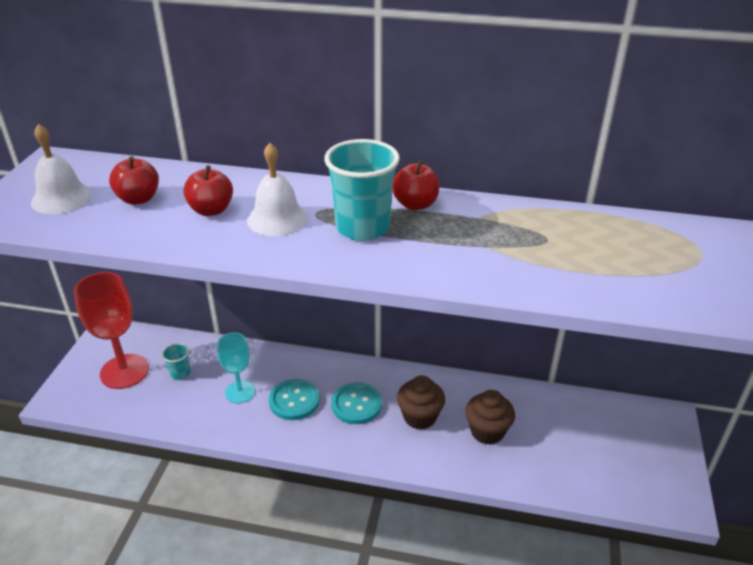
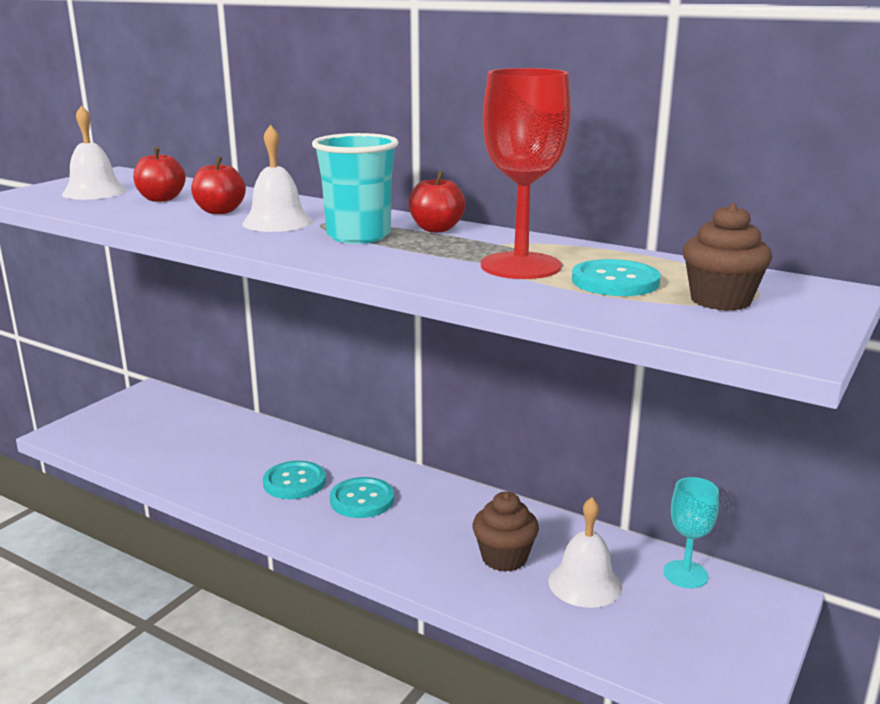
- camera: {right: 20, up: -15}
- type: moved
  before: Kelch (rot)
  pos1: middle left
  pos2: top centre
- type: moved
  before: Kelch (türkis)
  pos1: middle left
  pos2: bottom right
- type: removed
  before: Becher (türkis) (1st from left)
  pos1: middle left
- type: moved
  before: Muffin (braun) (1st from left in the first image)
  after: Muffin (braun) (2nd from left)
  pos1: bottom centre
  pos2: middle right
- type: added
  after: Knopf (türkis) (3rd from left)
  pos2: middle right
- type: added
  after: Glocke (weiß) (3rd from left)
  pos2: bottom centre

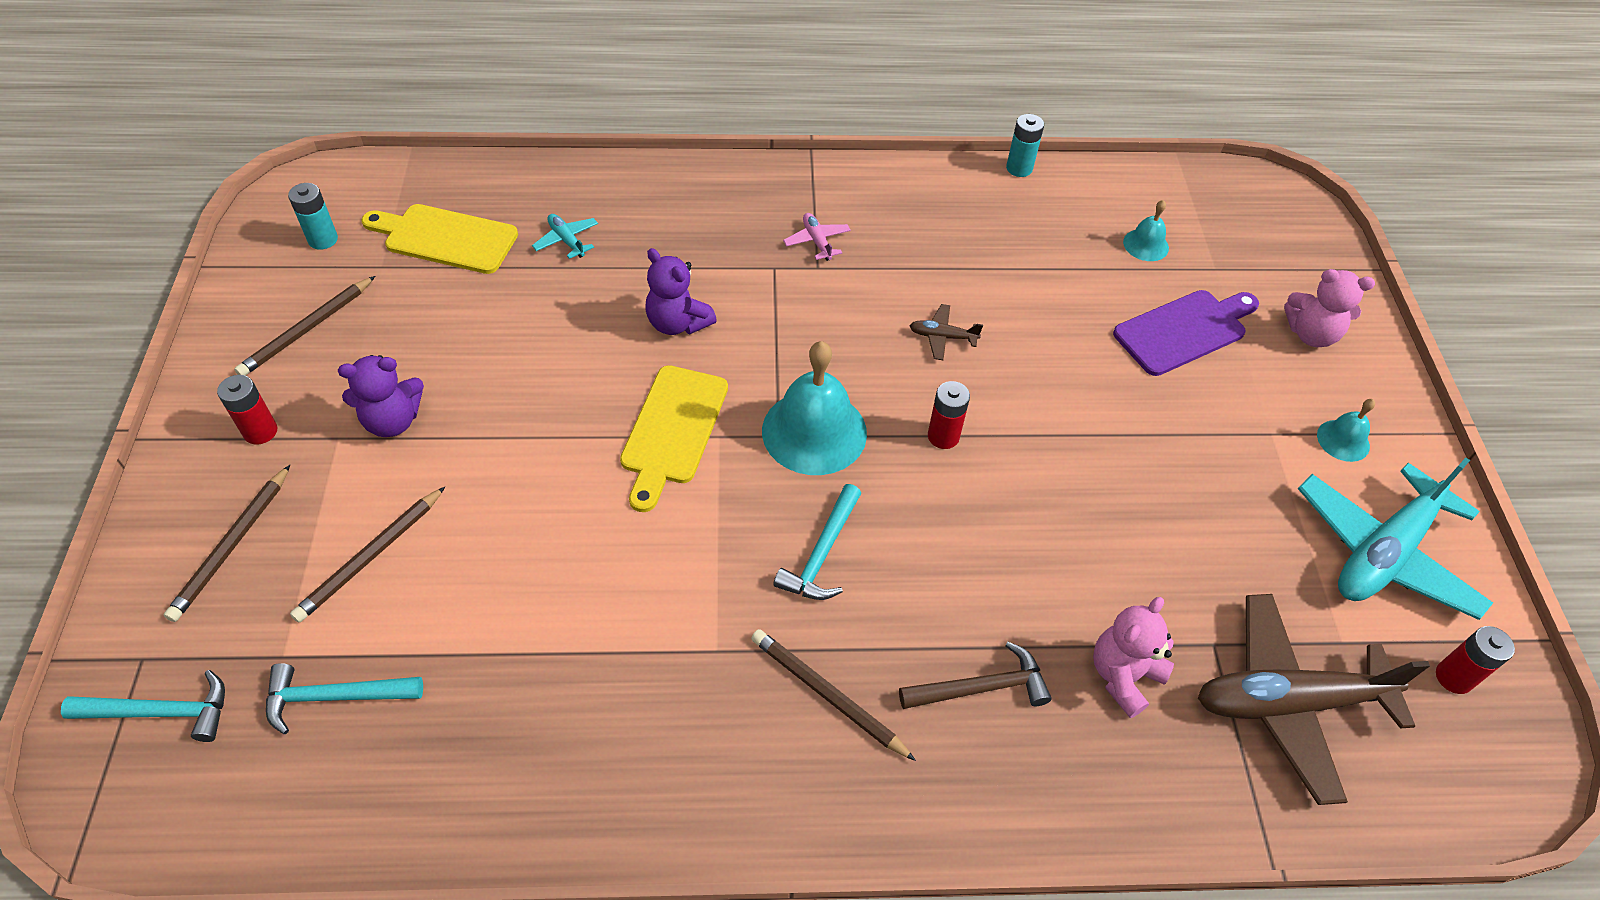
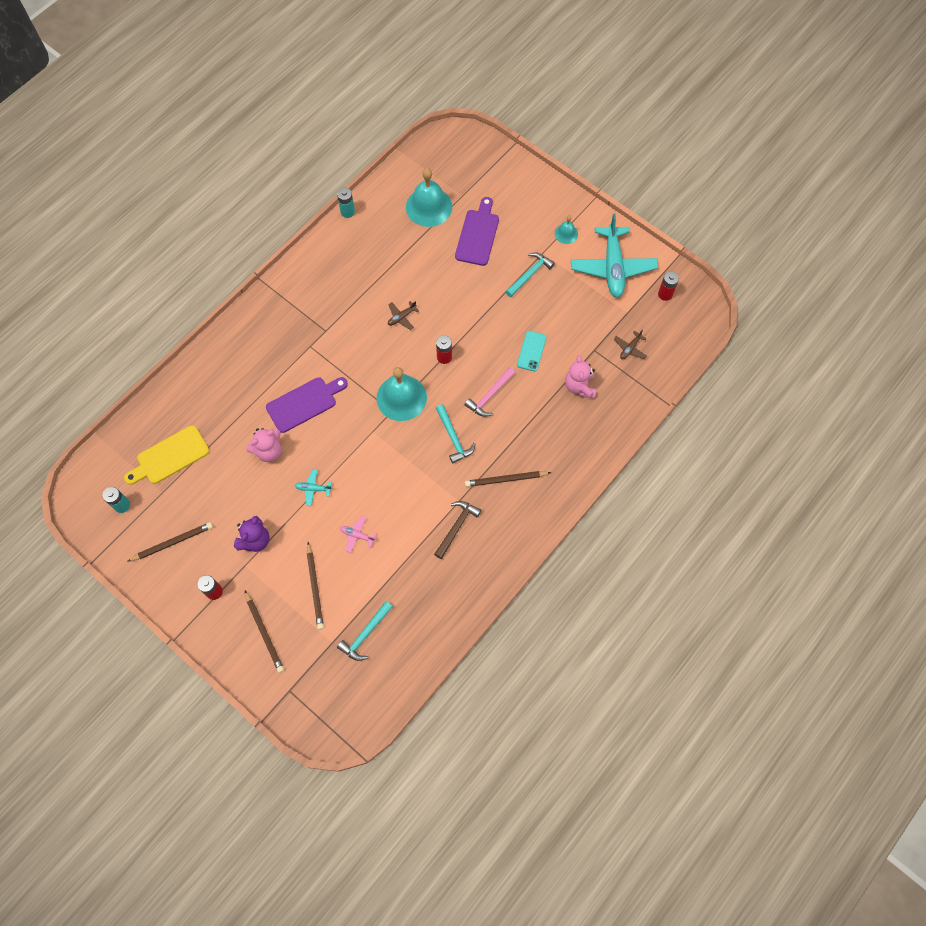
- camera: {right: -45, up: 15}
- type: resized
  before: Glocke (türkis) (2nd from left)
  pos1: top right
  pos2: top centre
  scale: 2.01
- type: moved
  before: Flugzeug (rosa)
  pos1: top centre
  pos2: centre
- type: moved
  before: Flugzeug (türkis) (1st from left)
  pos1: top centre
  pos2: centre
- type: replaced
  before: Teddybär (lila) (2nd from left)
  after: Schneidebrett (lila) (1st from left)
  pos1: top centre
  pos2: middle left
- type: moved
  before: Teddybär (rosa) (2nd from left in the first image)
  after: Teddybär (rosa) (1st from left)
  pos1: middle right
  pos2: middle left
- type: turned
  before: Bleistift (braun) (2nd from left in the first image)
  pos1: middle left
  pos2: middle left
  turn: -105
- type: removed
  before: Schneidebrett (gelb) (2nd from left)
  pos1: centre
- type: resized
  before: Flugzeug (braun) (2nd from left)
  pos1: bottom right
  pos2: middle right
  scale: 0.42
- type: moved
  before: Hammer (braun)
  pos1: bottom centre
  pos2: centre
- type: moved
  before: Hammer (türkis) (1st from left in the first image)
  after: Hammer (türkis) (3rd from left)
  pos1: bottom left
  pos2: top centre
- type: added
  after: Handy (türkis)
  pos2: centre
- type: added
  after: Hammer (rosa)
  pos2: centre

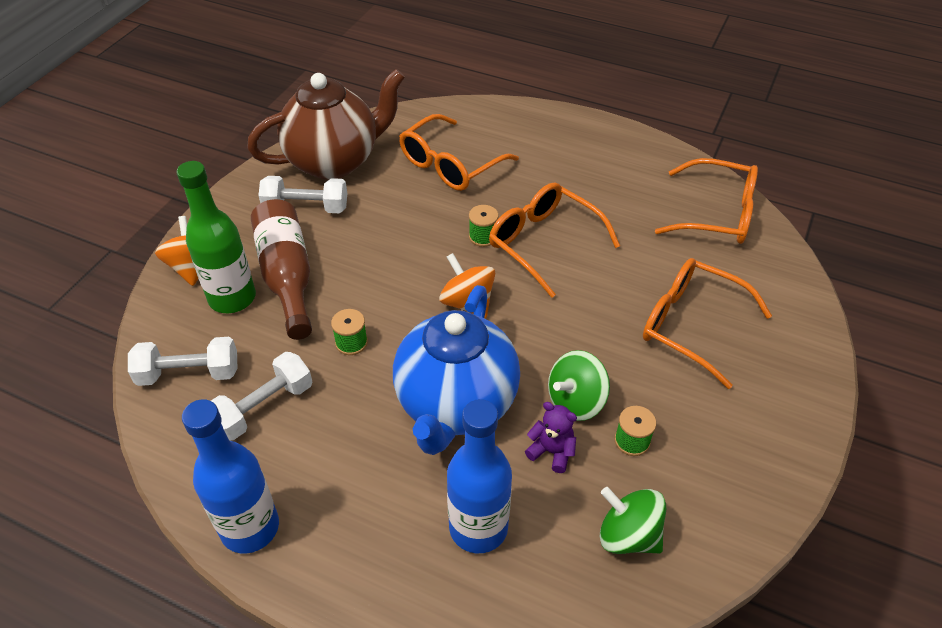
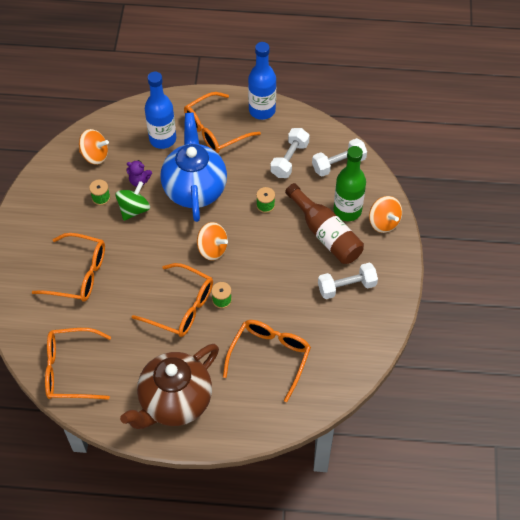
- camera: {right: 160, up: 10}
- type: moved
  before: Teekanne (braun)
  pos1: top centre
  pos2: bottom left
- type: recoloured
  before: Kreisel (grün) (2nd from left)
  after: Kreisel (orange) (1st from left)
  pos1: bottom right
  pos2: top left
- type: added
  after: Brille (orange) (4th from left)
  pos2: top centre

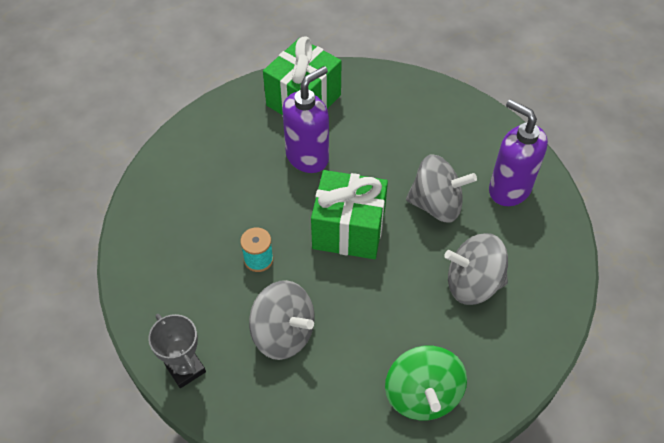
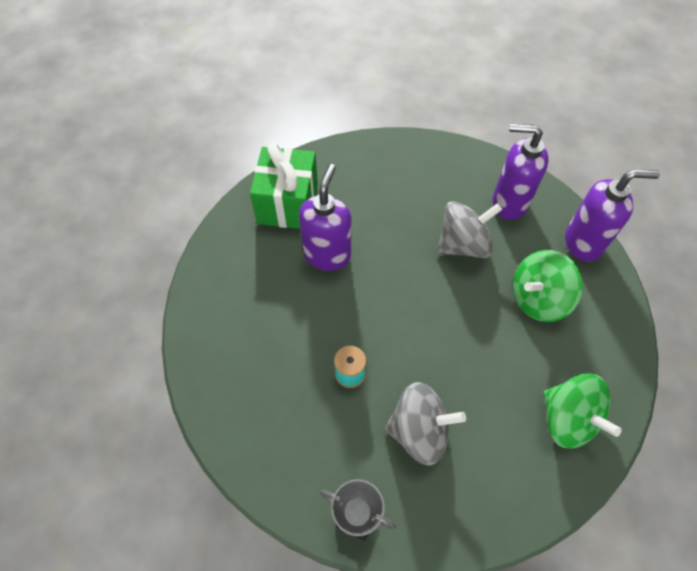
- camera: {right: -30, up: 5}
- type: removed
  before: Geschenk (grün) (2nd from left)
  pos1: centre
- type: recoloured
  before: Kreisel (grau) (3rd from left)
  after: Kreisel (grün) (1st from left)
  pos1: middle right
  pos2: middle right
- type: added
  after: Seifenspender (lila) (3rd from left)
  pos2: middle right

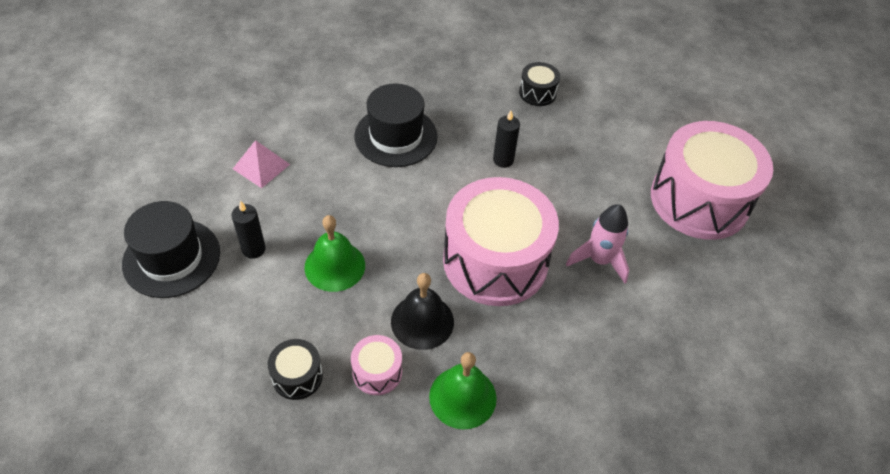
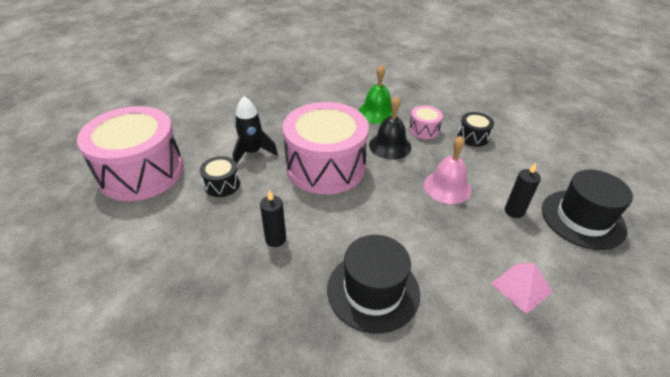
- camera: {right: -160, up: -10}
- type: moved
  before: Trommel (schwarz) (2nd from left in the first image)
  after: Trommel (schwarz) (1st from left)
  pos1: top centre
  pos2: middle left
- type: recoloured
  before: Rakete (rosa)
  after: Rakete (schwarz)
  pos1: middle right
  pos2: centre
- type: recoloured
  before: Glocke (grün) (1st from left)
  after: Glocke (rosa)
  pos1: centre
  pos2: middle right

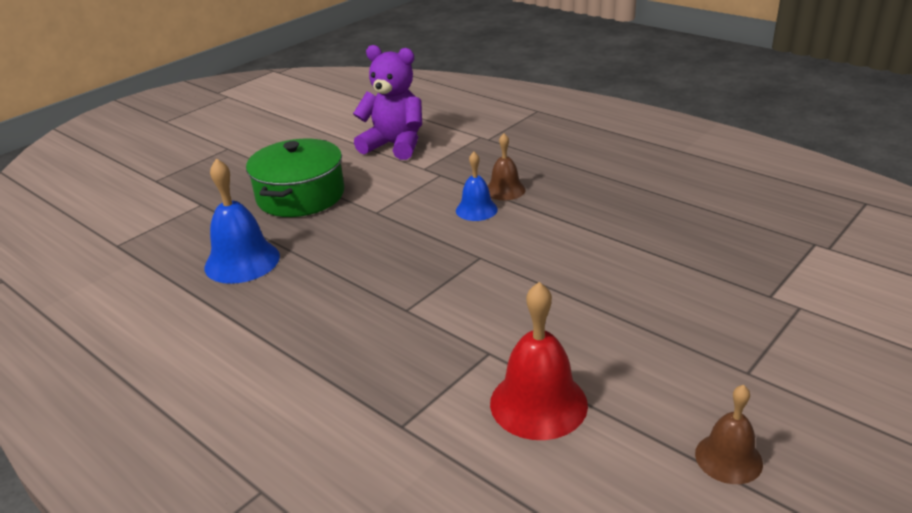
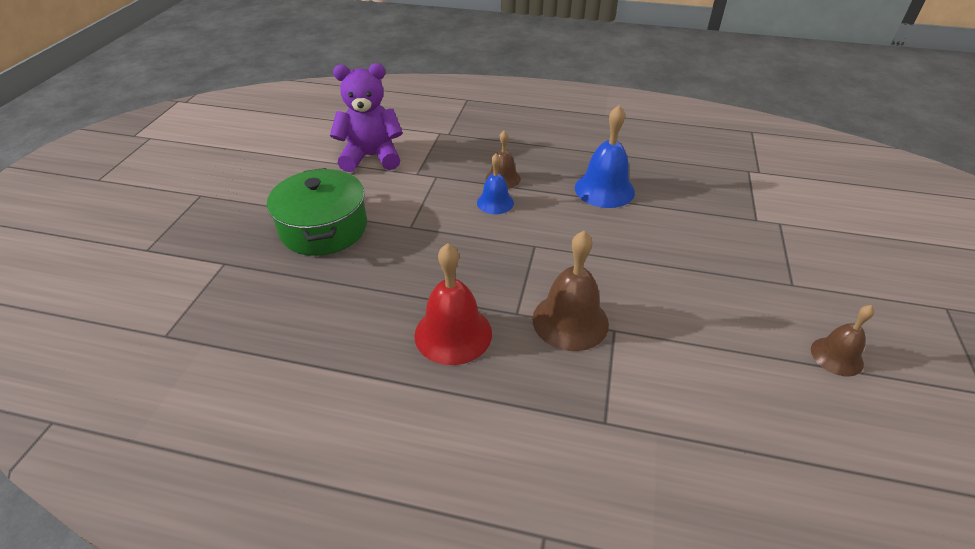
- camera: {right: -30, up: 10}
- type: moved
  before: Glocke (blau) (1st from left in the first image)
  after: Glocke (blau) (2nd from left)
  pos1: middle left
  pos2: top centre
- type: moved
  before: Glocke (rot)
  pos1: bottom centre
  pos2: centre
- type: added
  after: Glocke (braun) (2nd from left)
  pos2: centre

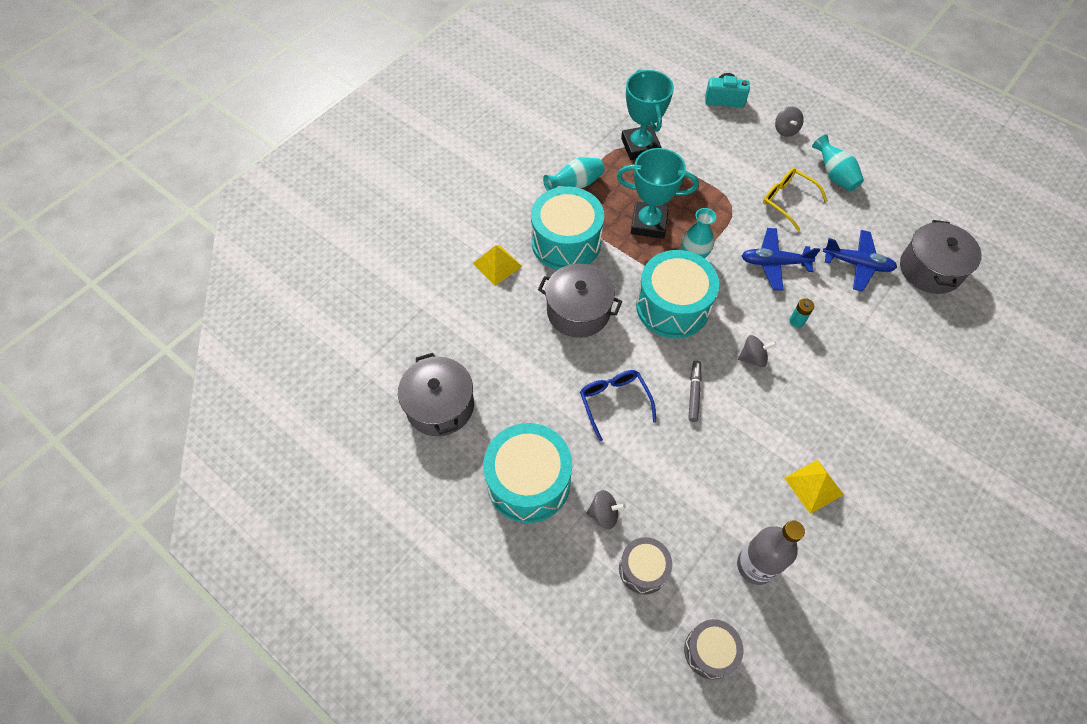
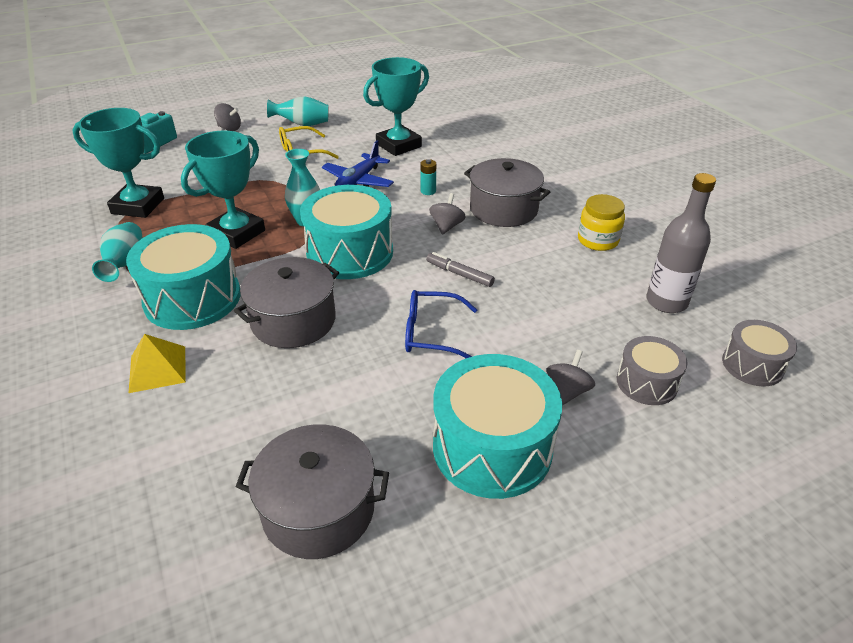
- camera: {right: -65, up: -20}
- type: moved
  before: Kochtopf (grau) (3rd from left)
  pos1: middle right
  pos2: top centre
- type: replaced
  before: Flugzeug (blau) (2nd from left)
  after: Pokal (türkis) (3rd from left)
  pos1: middle right
  pos2: top centre
- type: replaced
  before: Pyramide (gelb) (2nd from left)
  after: Einmachglas (gelb)
  pos1: bottom right
  pos2: middle right

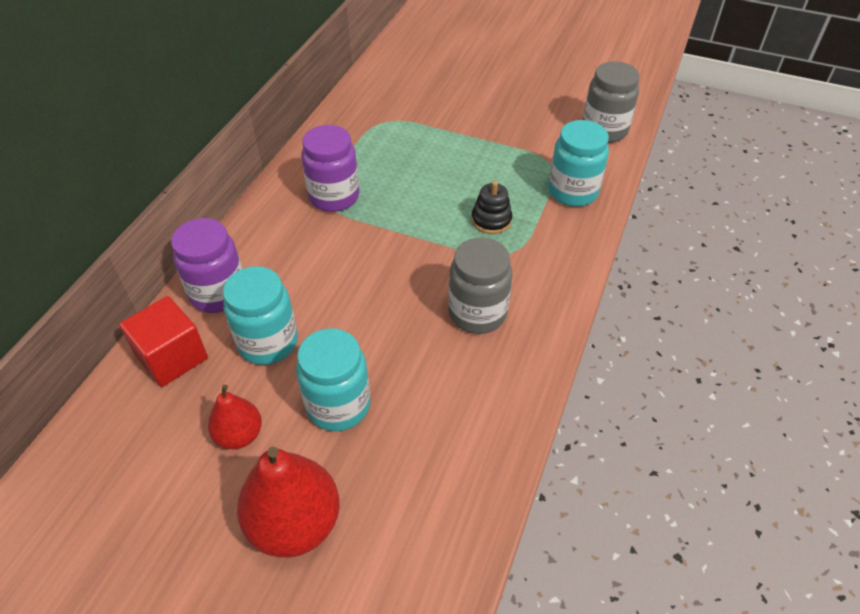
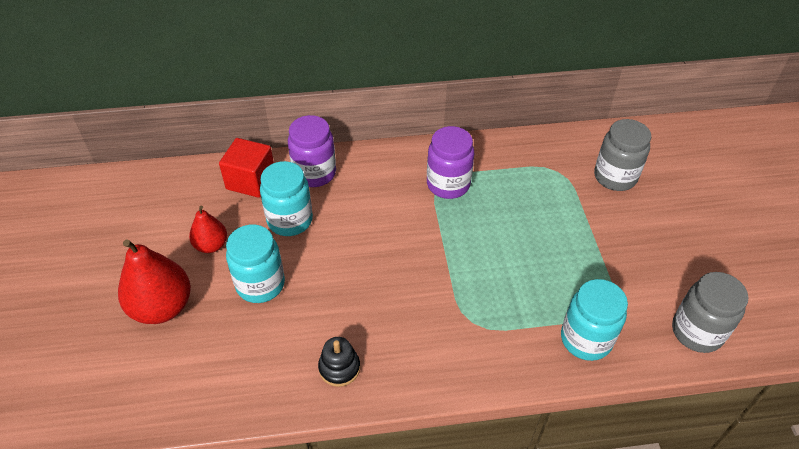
- camera: {right: 60, up: 0}
- type: moved
  before: Stapelspielzeug (schwarz)
  pos1: centre
  pos2: bottom centre
- type: moved
  before: Einmachglas (grau) (1st from left)
  pos1: centre
  pos2: middle right

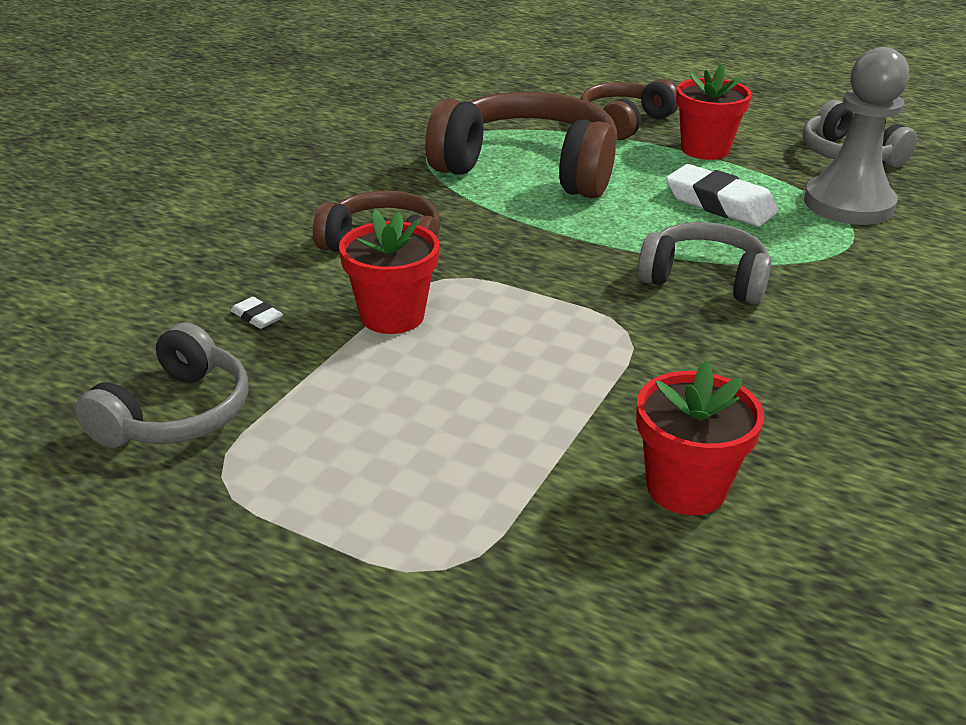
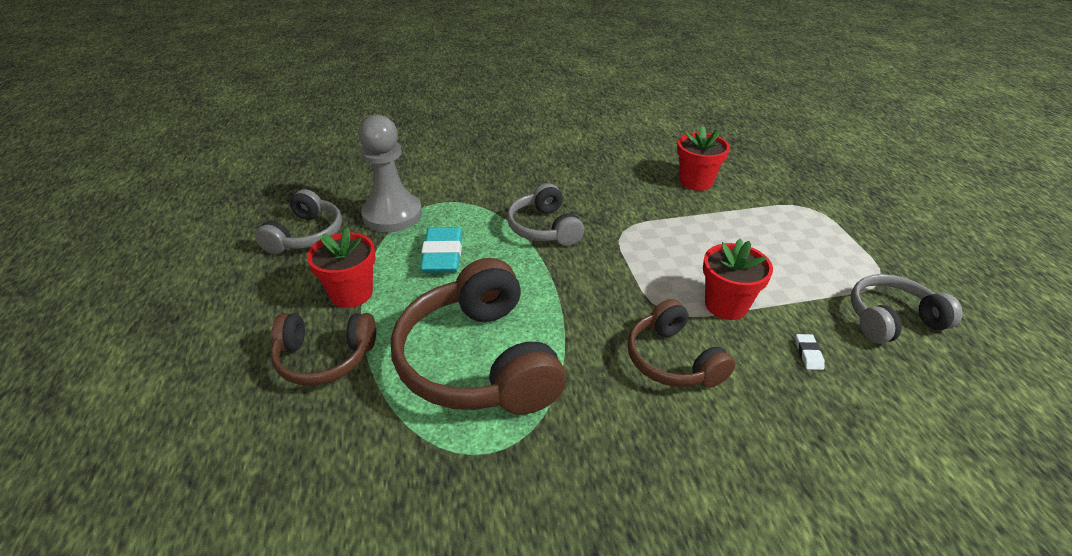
- camera: {right: -130, up: 5}
- type: recoloured
  before: Radiergummi (weiß) (2nd from left)
  after: Radiergummi (türkis)
  pos1: top right
  pos2: centre

